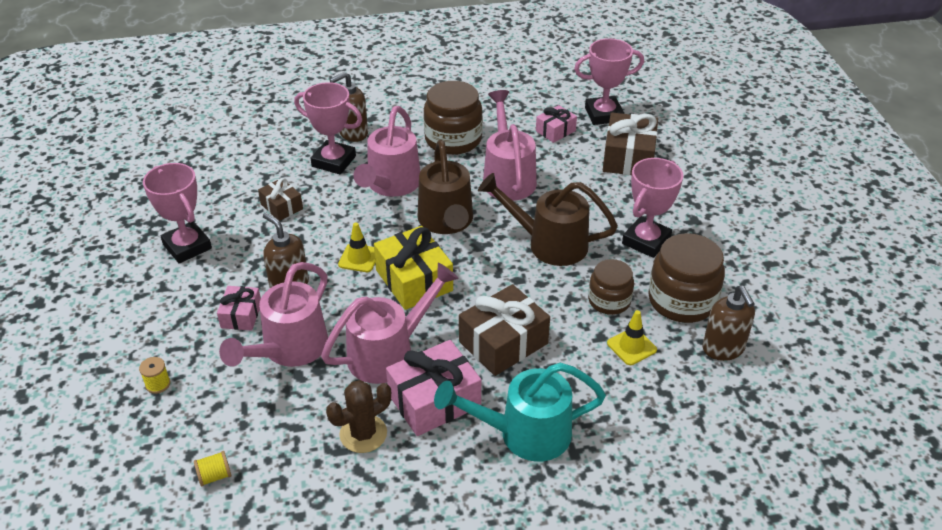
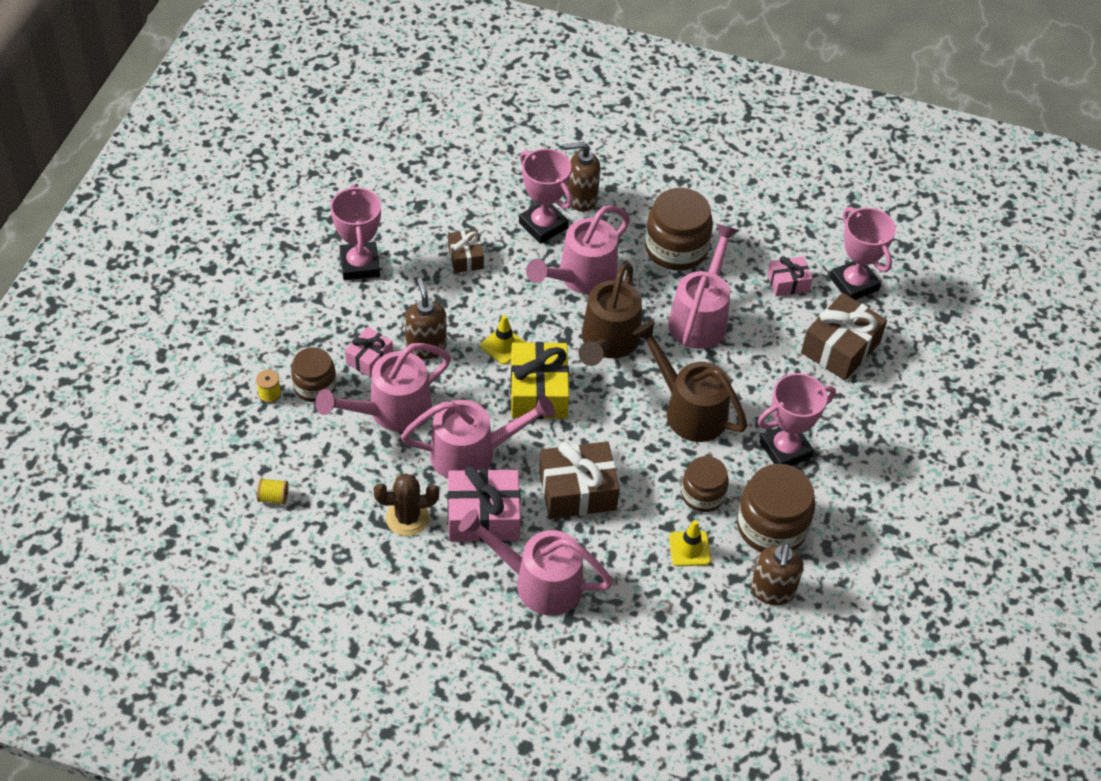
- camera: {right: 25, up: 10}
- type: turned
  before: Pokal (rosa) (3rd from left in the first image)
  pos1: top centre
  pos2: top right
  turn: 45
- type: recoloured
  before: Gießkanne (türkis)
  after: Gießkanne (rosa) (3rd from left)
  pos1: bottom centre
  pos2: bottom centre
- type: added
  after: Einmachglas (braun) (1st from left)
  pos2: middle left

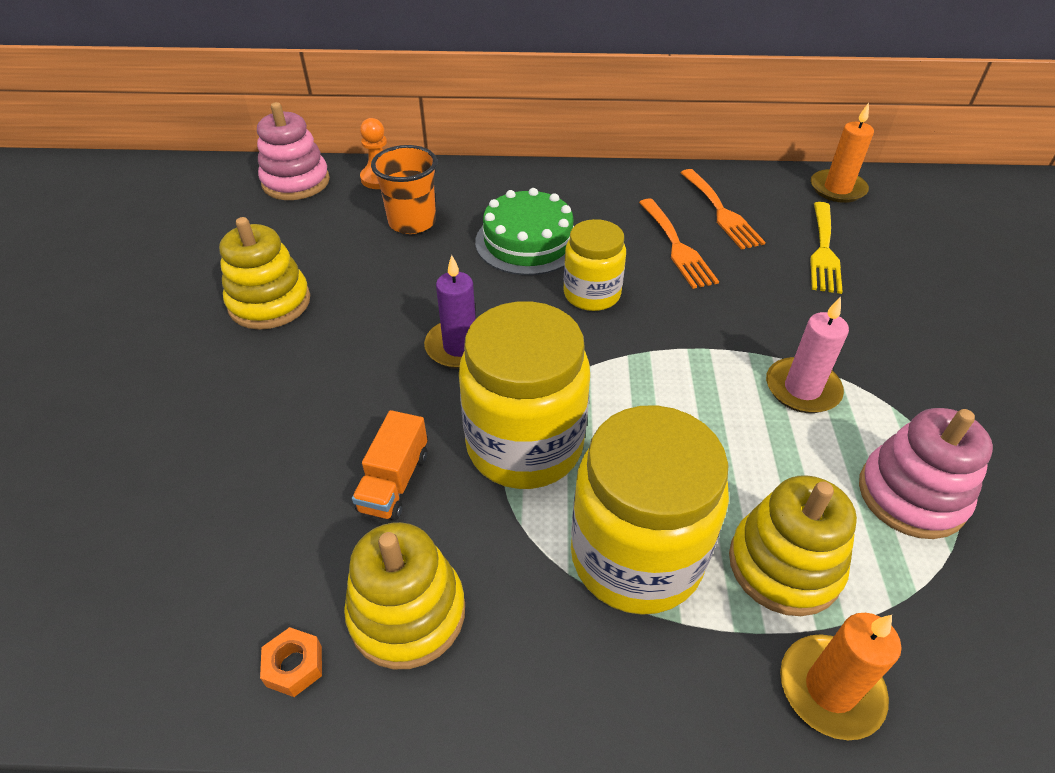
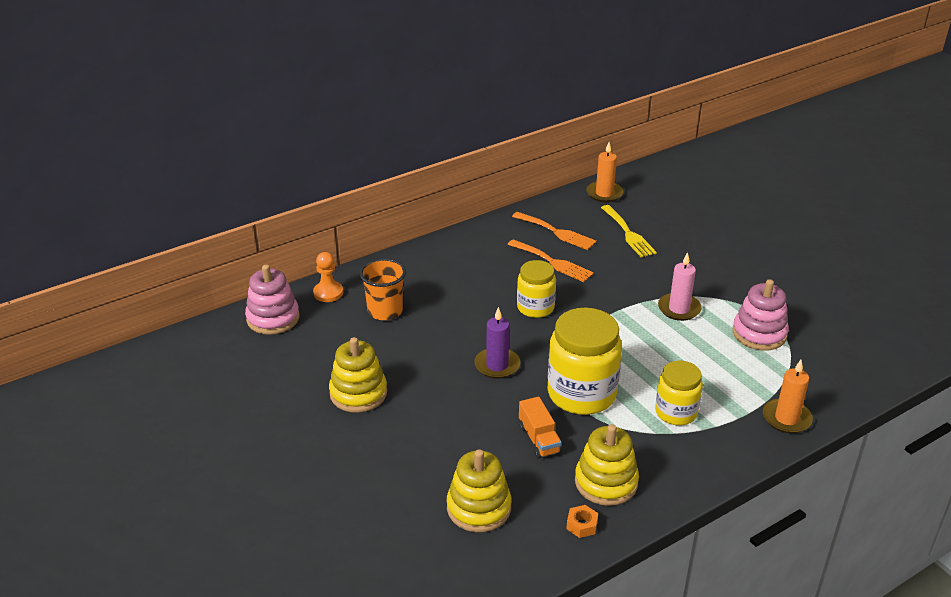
- camera: {right: -35, up: -10}
- type: removed
  before: Kuchen (grün)
  pos1: top centre
- type: resized
  before: Einmachglas (gelb) (3rd from left)
  pos1: centre
  pos2: middle right
  scale: 0.6
- type: moved
  before: Stapelspielzeug (gelb) (3rd from left in the first image)
  after: Stapelspielzeug (gelb) (2nd from left)
  pos1: bottom right
  pos2: bottom centre

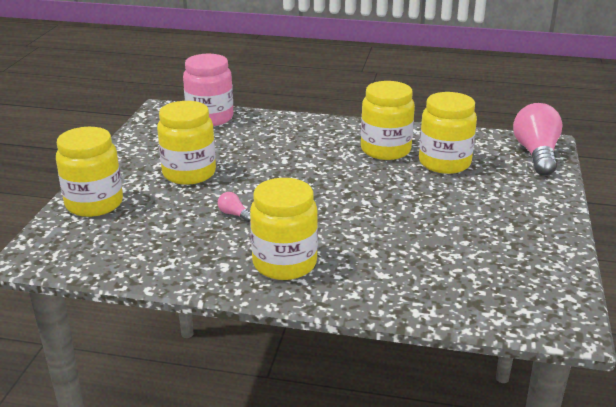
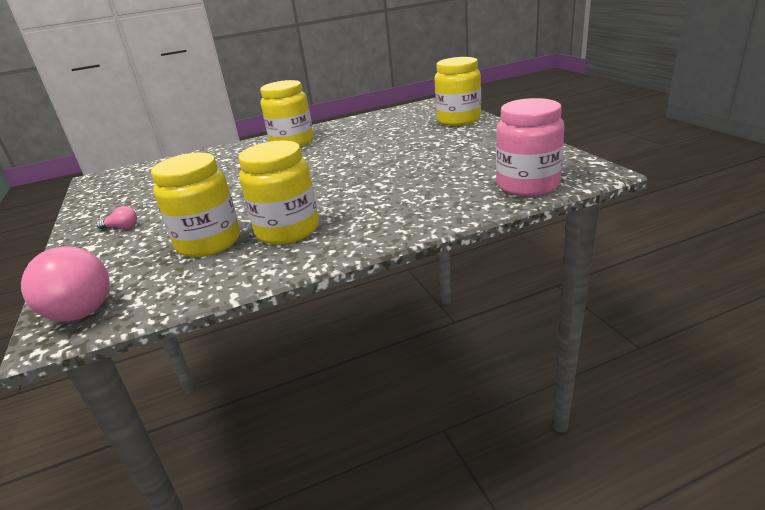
- camera: {right: 150, up: 0}
- type: removed
  before: Einmachglas (gelb) (2nd from left)
  pos1: middle left
- type: moved
  before: Glühbirne (rosa) (1st from left in the first image)
  after: Glühbirne (rosa) (2nd from left)
  pos1: centre
  pos2: middle left

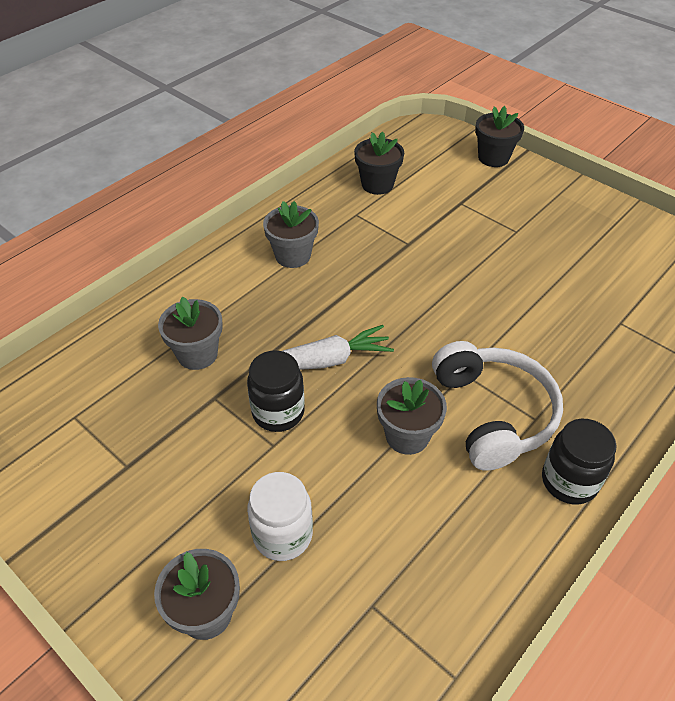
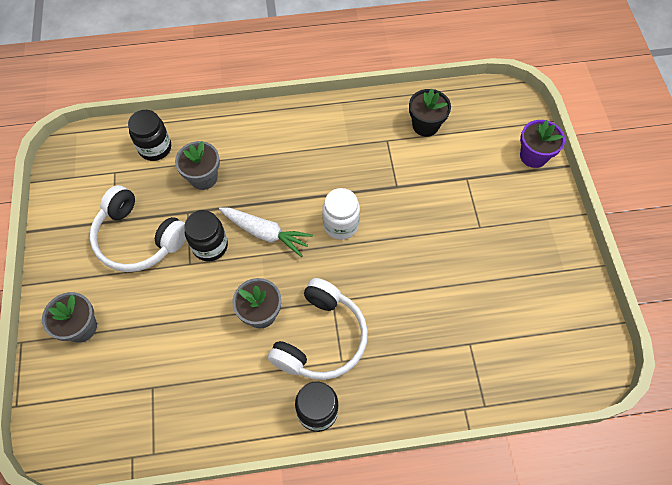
- camera: {right: 40, up: 15}
- type: recoloured
  before: Blumentopf (schwarz) (2nd from left)
  after: Blumentopf (lila)
  pos1: top right
  pos2: top right
- type: removed
  before: Blumentopf (grau) (3rd from left)
  pos1: centre
- type: moved
  before: Einmachglas (weiß)
  pos1: bottom centre
  pos2: centre
- type: added
  after: Einmachglas (schwarz) (1st from left)
  pos2: top left
- type: added
  after: Kopfhörer (weiß) (1st from left)
  pos2: middle left

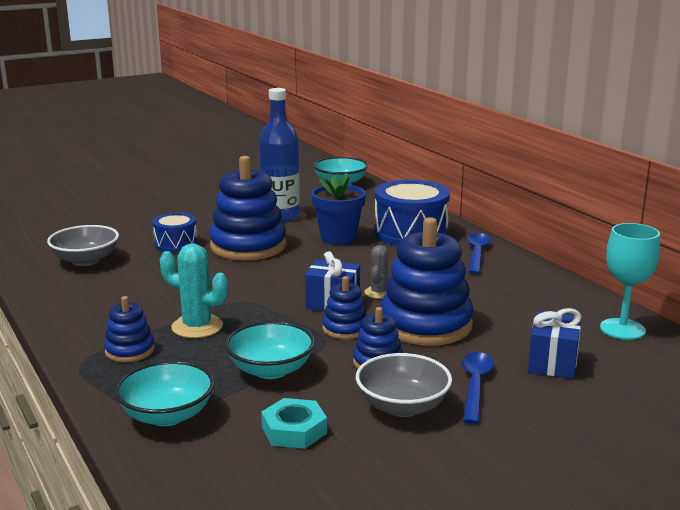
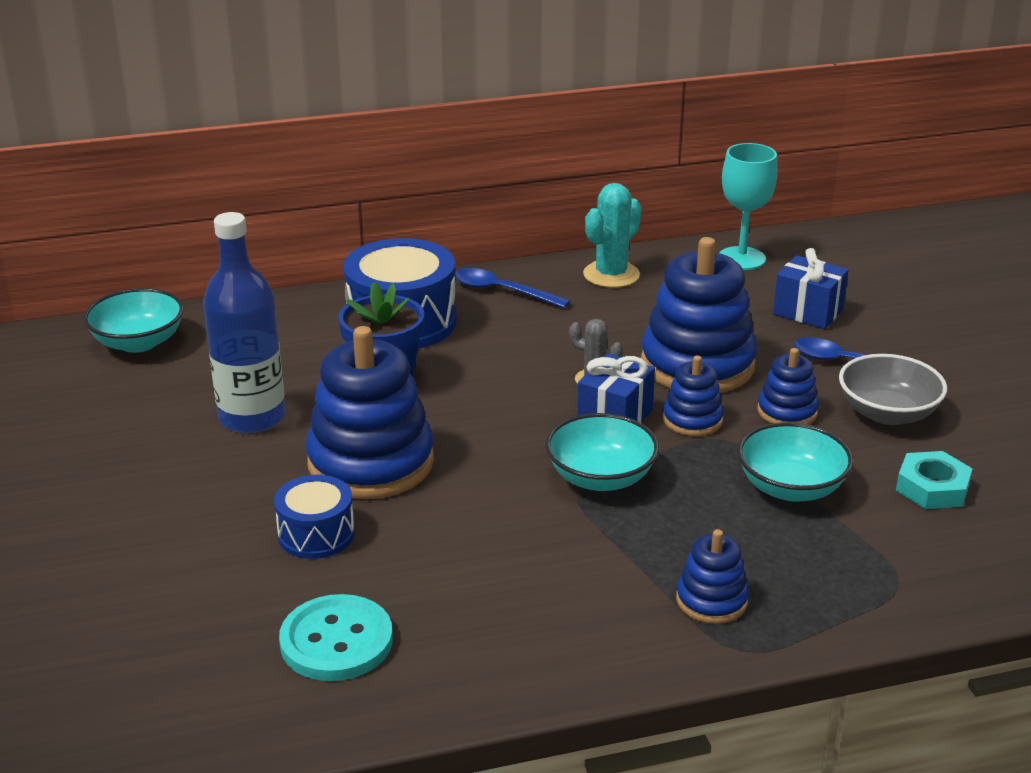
- camera: {right: -75, up: 10}
- type: replaced
  before: Schüssel (grau) (1st from left)
  after: Knopf (türkis)
  pos1: middle left
  pos2: bottom left
- type: moved
  before: Kaktus (türkis)
  pos1: middle left
  pos2: top centre
- type: moved
  before: Schüssel (türkis) (1st from left in the first image)
  after: Schüssel (türkis) (2nd from left)
  pos1: bottom left
  pos2: centre

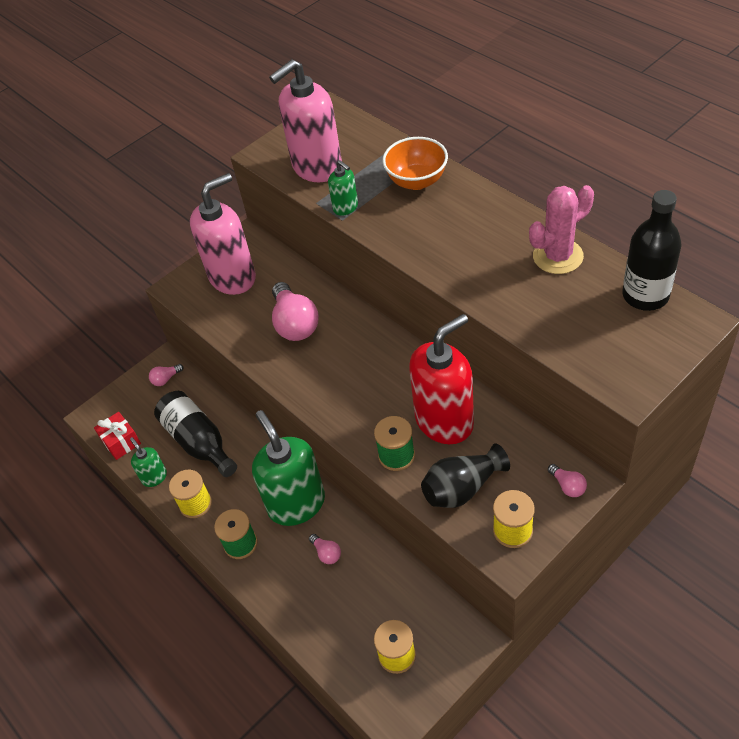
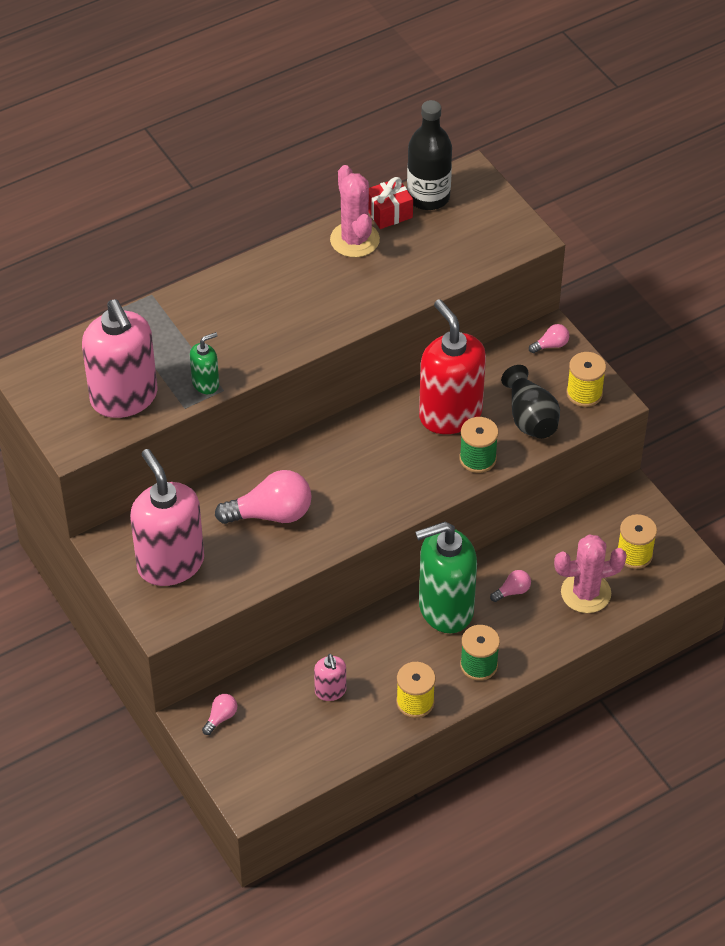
- camera: {right: -85, up: 0}
- type: removed
  before: Schüssel (orange)
  pos1: top centre
- type: turned
  before: Glühbirne (rosa) (1st from left)
  pos1: middle left
  pos2: bottom left
  turn: -120
- type: replaced
  before: Flasche (schwarz) (1st from left)
  after: Seifenspender (rosa) (3rd from left)
  pos1: middle left
  pos2: bottom centre
- type: moved
  before: Geschenk (rot)
  pos1: middle left
  pos2: top centre
- type: removed
  before: Seifenspender (grün) (1st from left)
  pos1: middle left
- type: added
  after: Kaktus (rosa) (2nd from left)
  pos2: middle right

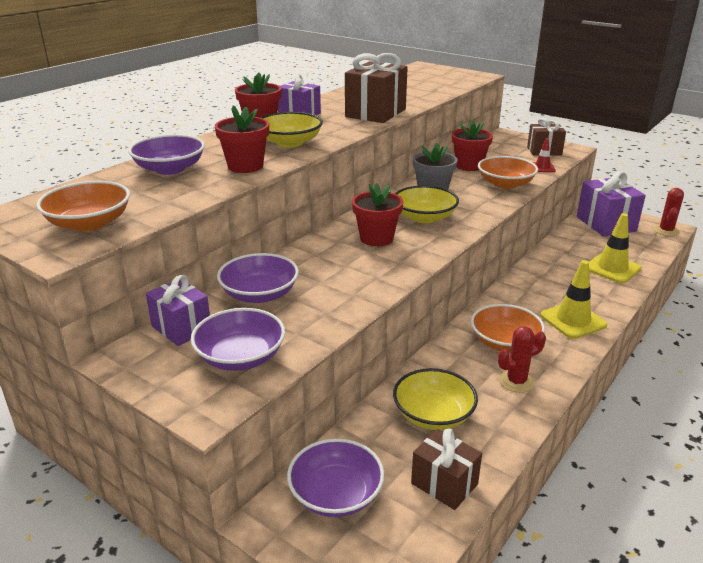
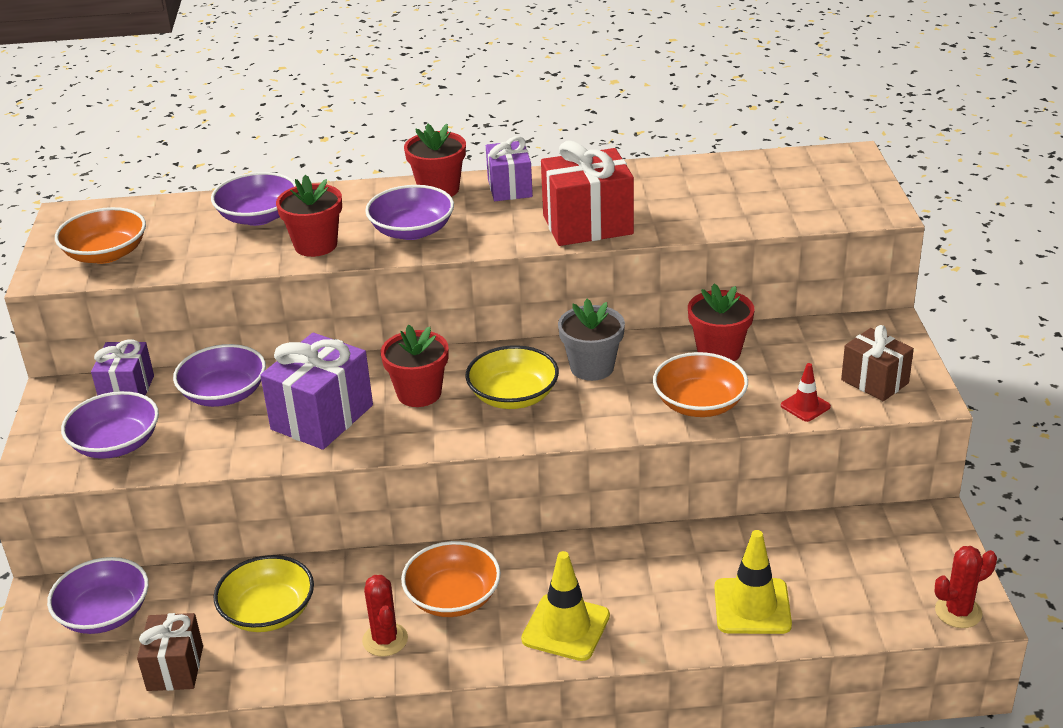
- camera: {right: 50, up: 5}
- type: recoloured
  before: Geschenk (braun) (1st from left)
  after: Geschenk (rot)
  pos1: top centre
  pos2: top centre
- type: recoloured
  before: Schüssel (gelb) (1st from left)
  after: Schüssel (lila) (5th from left)
  pos1: top centre
  pos2: top centre
- type: moved
  before: Geschenk (lila) (3rd from left in the first image)
  after: Geschenk (lila) (2nd from left)
  pos1: middle right
  pos2: middle left
- type: turned
  before: Kaktus (rot) (1st from left)
  pos1: middle right
  pos2: bottom centre
  turn: 45

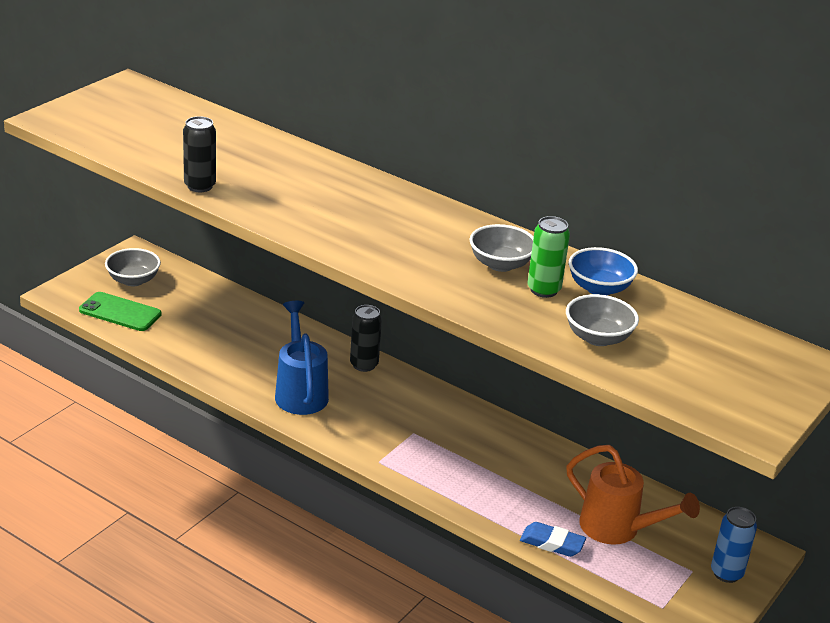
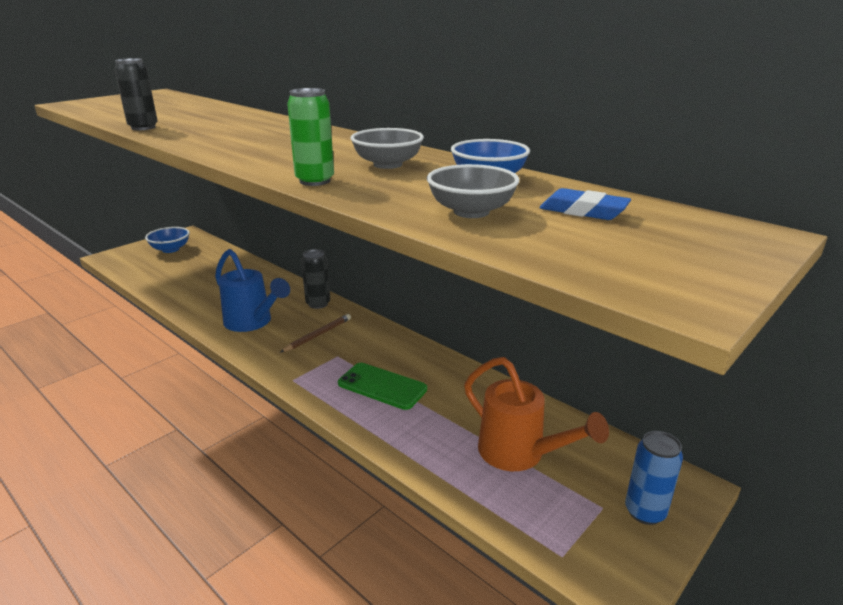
- camera: {right: 10, up: -5}
- type: moved
  before: Dose (grün)
  pos1: centre
  pos2: top centre
- type: recoloured
  before: Schüssel (grau) (1st from left)
  after: Schüssel (blau) (1st from left)
  pos1: middle left
  pos2: middle left
- type: moved
  before: Handy (grün)
  pos1: middle left
  pos2: centre
- type: turned
  before: Gießkanne (blau)
  pos1: centre
  pos2: middle left
  turn: 135
- type: moved
  before: Radiergummi (blau)
  pos1: bottom centre
  pos2: middle right
- type: added
  after: Bleistift (braun)
  pos2: centre

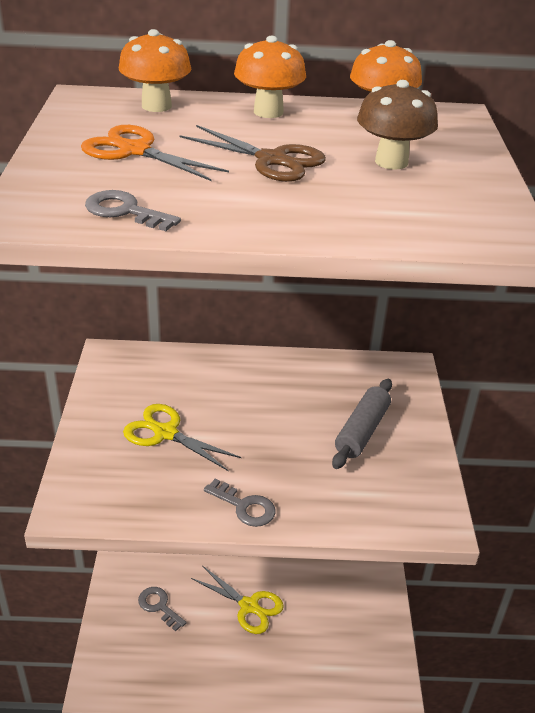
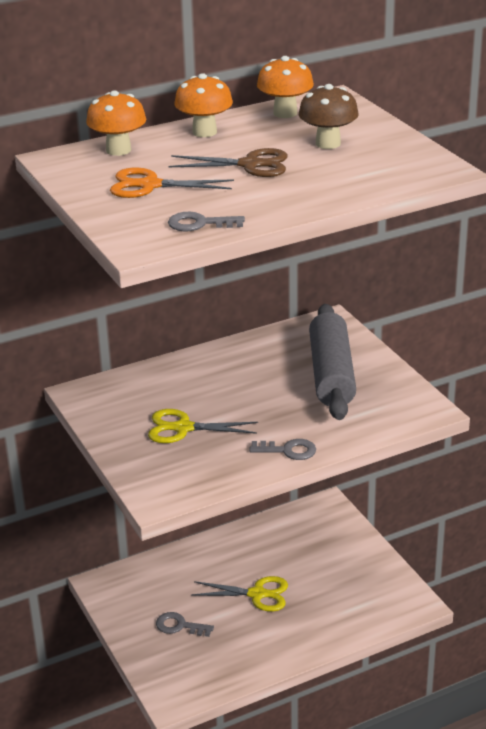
- camera: {right: -25, up: -5}
- type: resized
  before: Nudelholz (grau)
  pos1: middle right
  pos2: middle right
  scale: 1.61

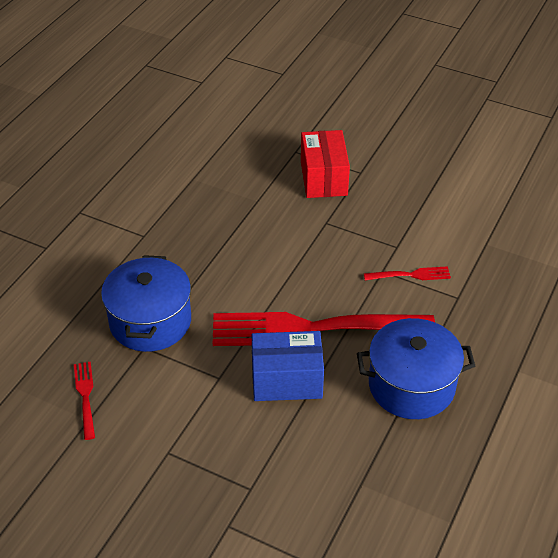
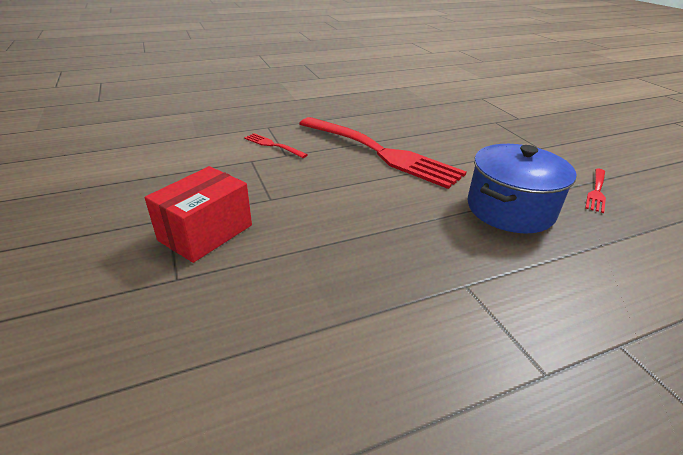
- camera: {right: -140, up: -10}
- type: removed
  before: Kochtopf (blau) (2nd from left)
  pos1: middle right
- type: removed
  before: Schachtel (blau)
  pos1: centre

